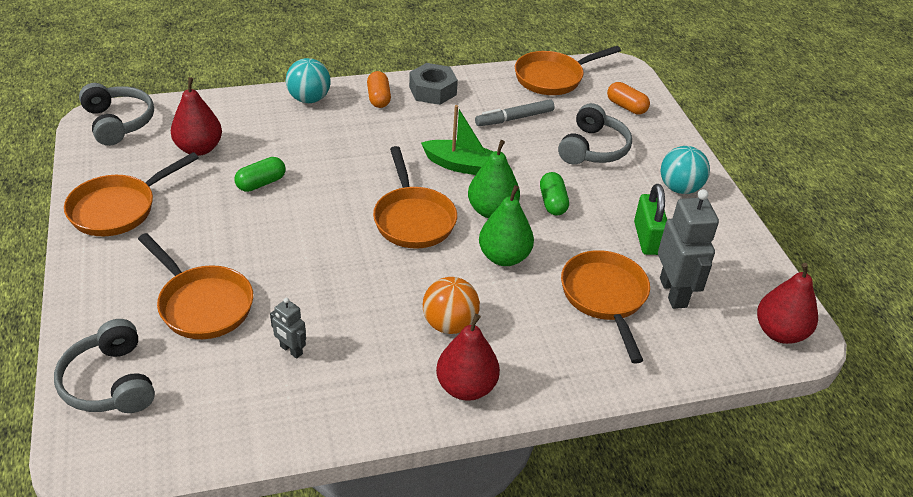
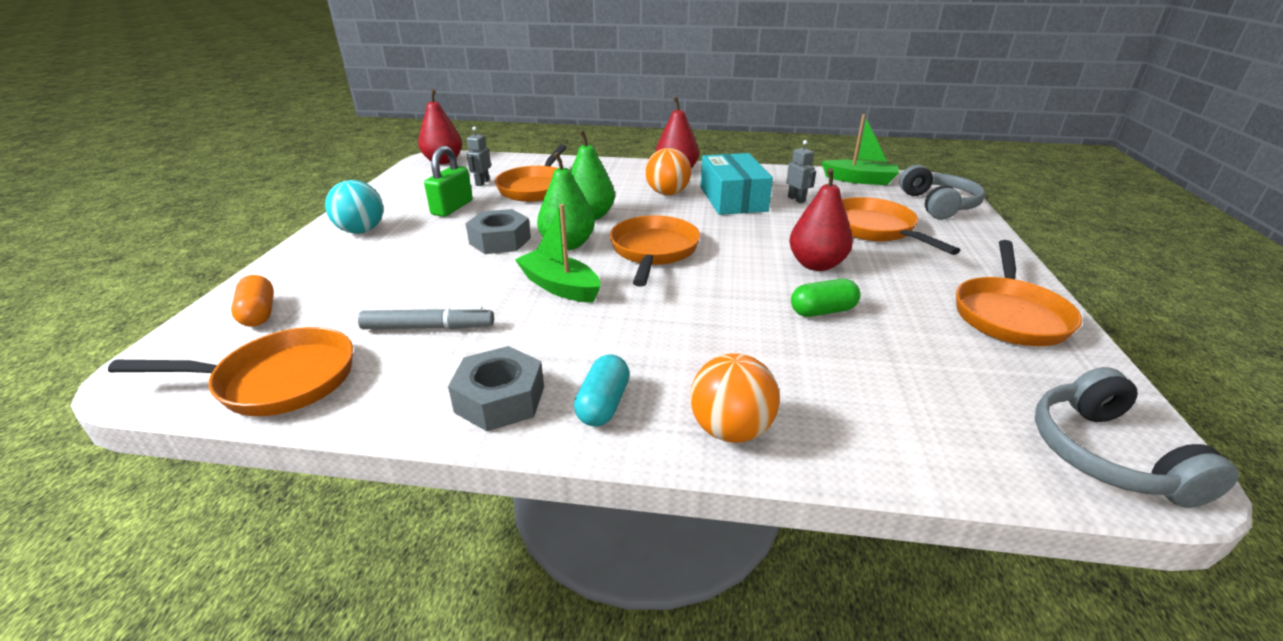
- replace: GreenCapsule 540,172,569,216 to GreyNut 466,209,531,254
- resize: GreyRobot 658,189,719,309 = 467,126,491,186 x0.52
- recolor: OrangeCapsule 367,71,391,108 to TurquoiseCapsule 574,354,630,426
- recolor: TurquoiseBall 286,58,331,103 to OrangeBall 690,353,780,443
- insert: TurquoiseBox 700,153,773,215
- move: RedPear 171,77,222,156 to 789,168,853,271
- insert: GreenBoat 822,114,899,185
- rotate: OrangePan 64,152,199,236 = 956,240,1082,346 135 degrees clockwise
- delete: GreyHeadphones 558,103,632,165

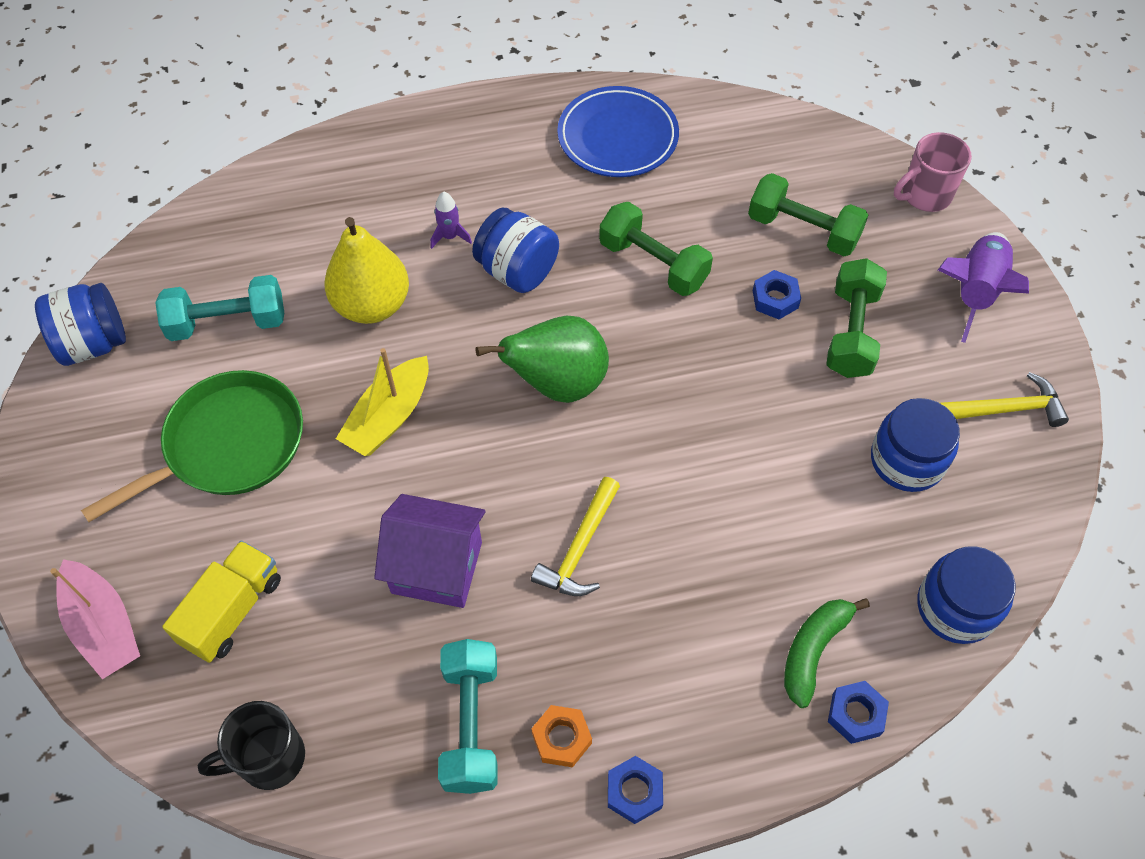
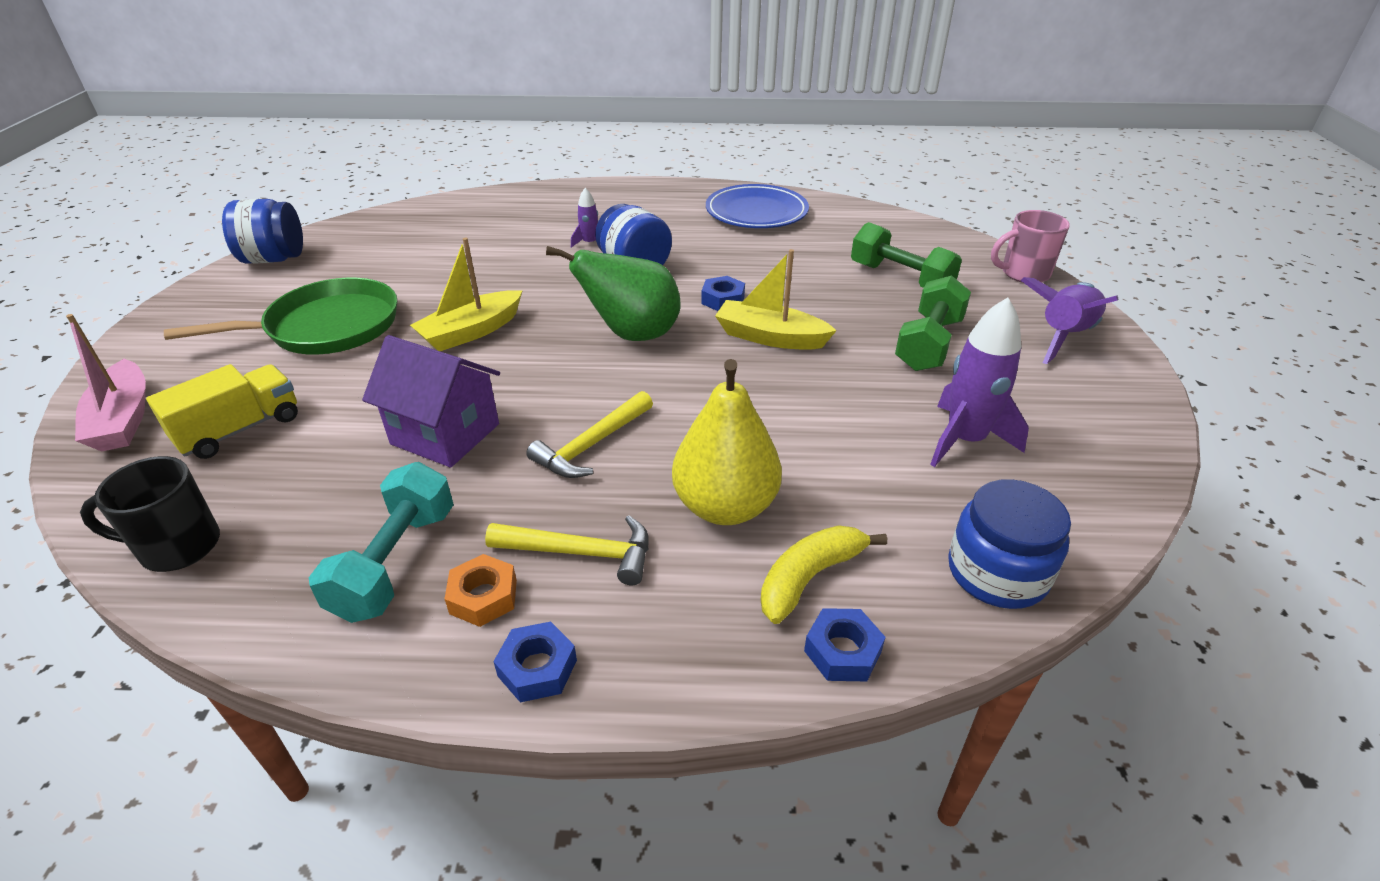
- move: YellowHammer 940,372,1069,427 to 485,515,649,585
- move: YellowPear 324,217,409,324 to 672,359,782,525
- move: BlueNut 753,270,801,319 to 701,276,745,311
- insert: YellowBoat 715,249,837,350
- recolor: GreenBanana 784,598,870,708 to YellowBanana 761,525,887,624
- replace: BlueJar 871,398,960,492 to PurpleRocket 930,297,1029,467
- delete: TurquoiseDumbbell 155,275,284,341
- delete: GreenDumbbell 599,202,713,296

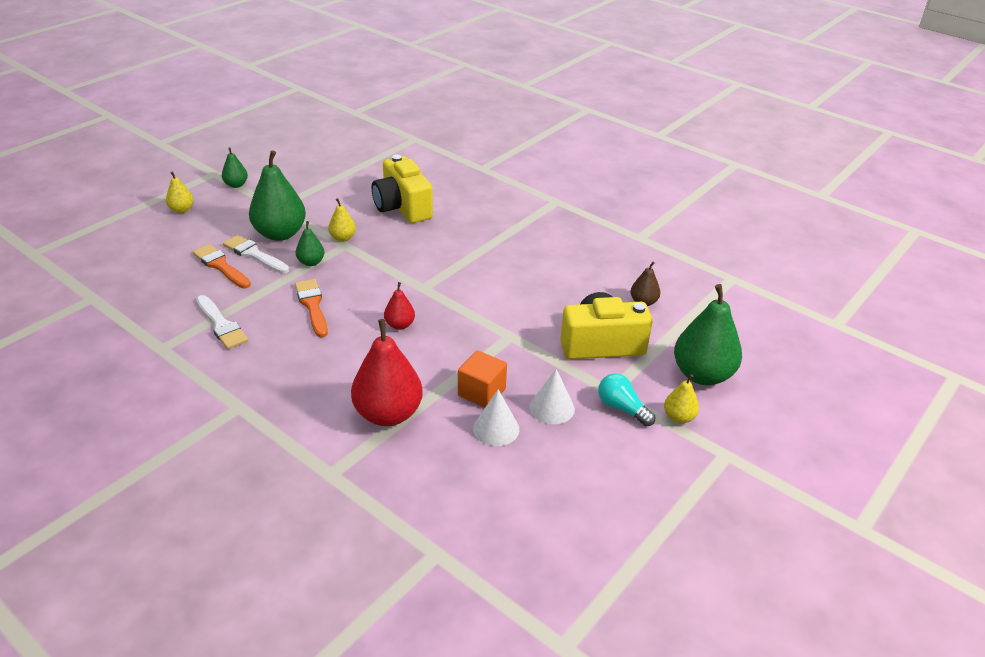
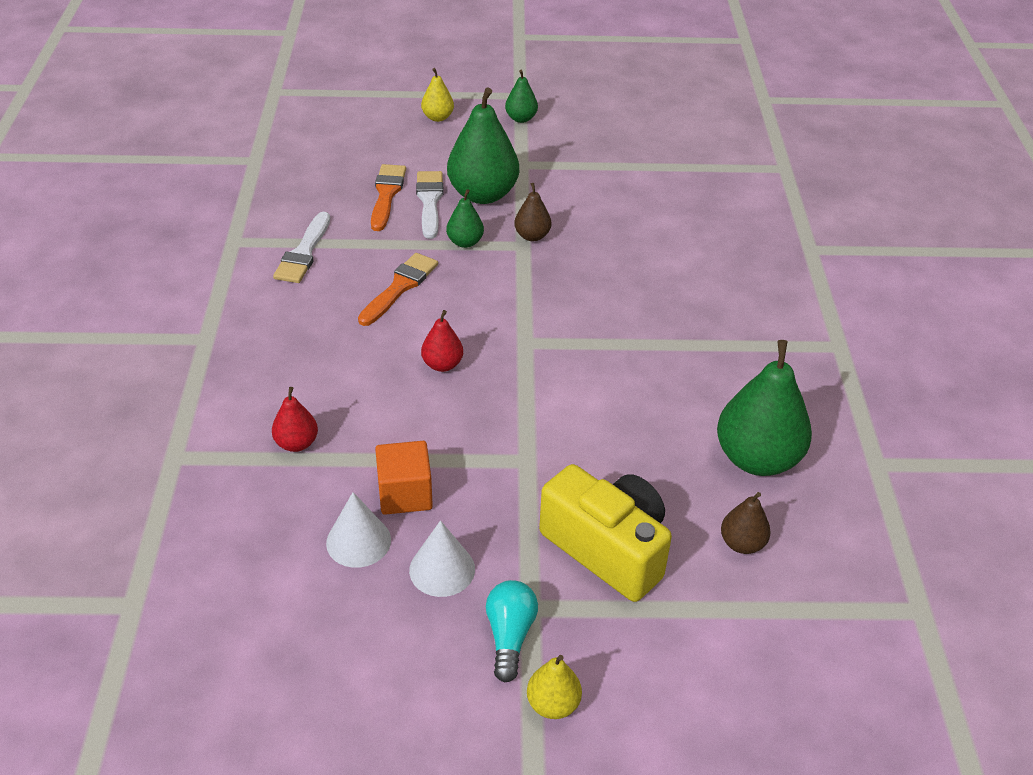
- resize: RedPear 351,319,423,426 = 272,387,318,452 x0.50
- recolor: YellowPear 328,198,356,242 to BrownPear 514,183,551,241
- move: GreenPear 674,284,742,385 to 717,340,812,476
- delete: YellowCamera 372,155,433,223

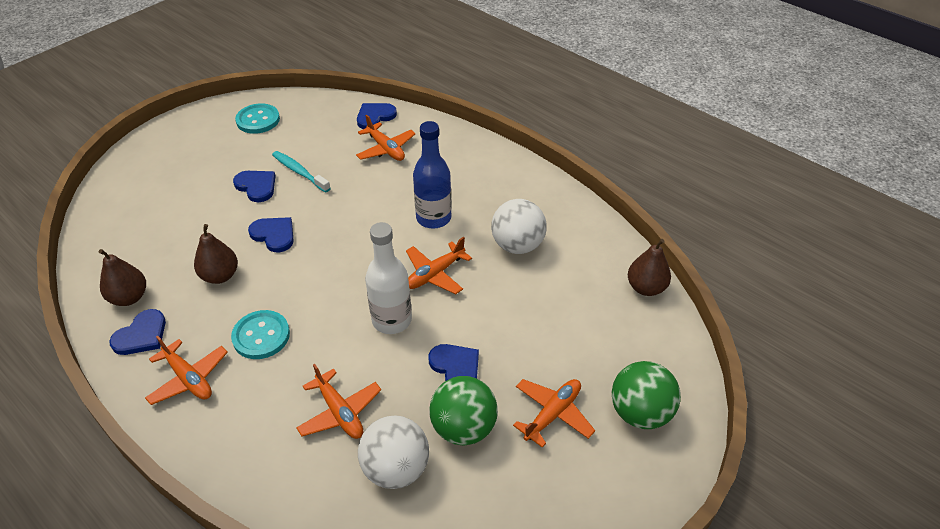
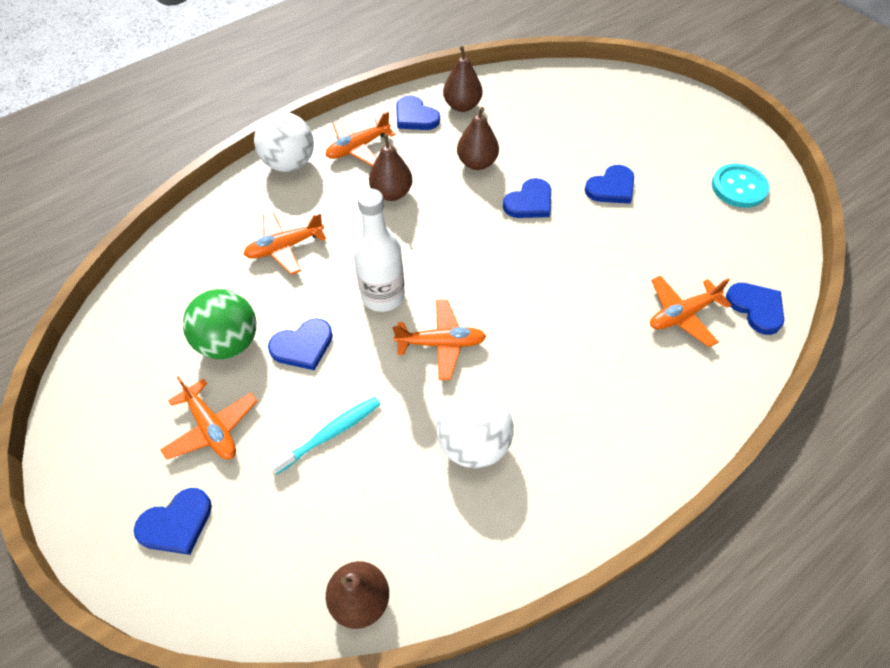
- replace: GreenBall 612,361,681,429 to BlueHeart 134,488,212,555
- move: WhiteBall 358,415,429,489 to 254,112,314,172
- move: TurquoiseToothbrush 272,151,331,193 to 268,397,381,475
- replace: TurquoiseButton 231,310,290,359 to BrownPear 369,134,413,201
- rotate: OrangePlane 406,237,472,294 = 393,300,486,380 120 degrees clockwise
- delete: BlueBottle 413,121,452,229

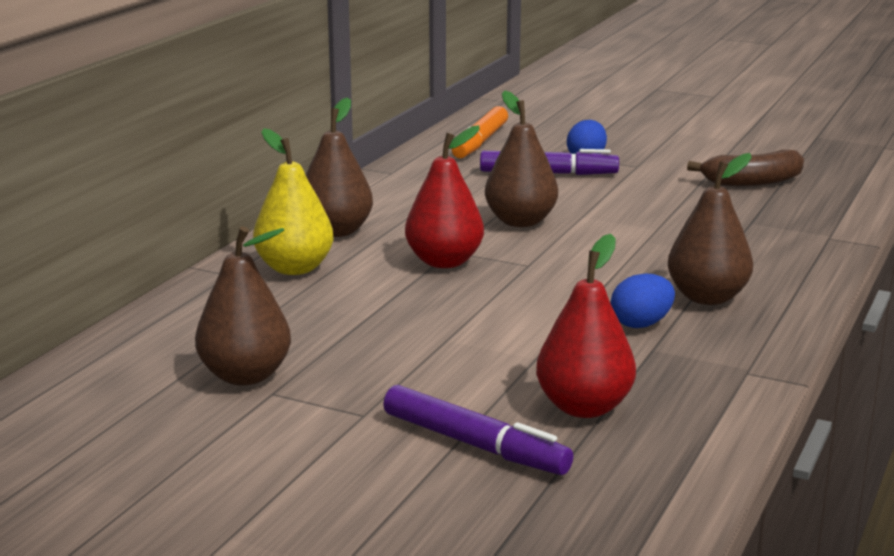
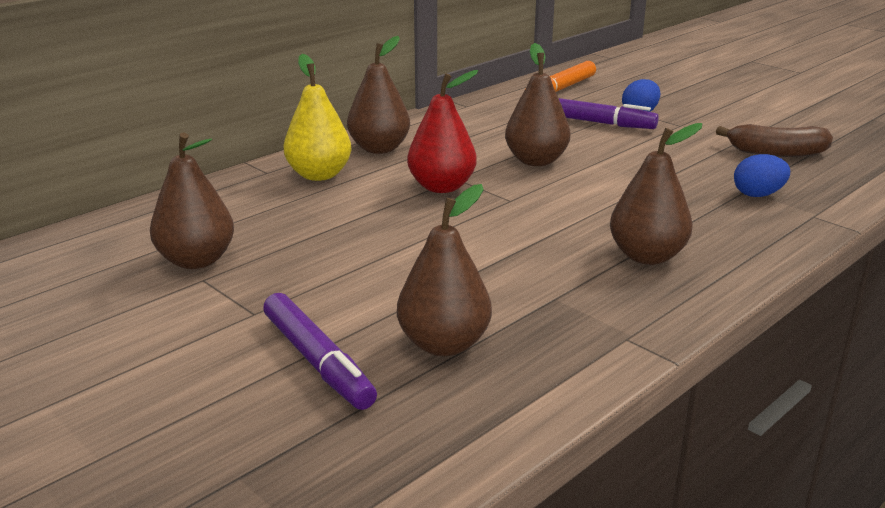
- recolor: RedPear 536,234,636,418 to BrownPear 397,184,492,356
- move: BlueEgg 611,274,675,328 to 734,154,790,197

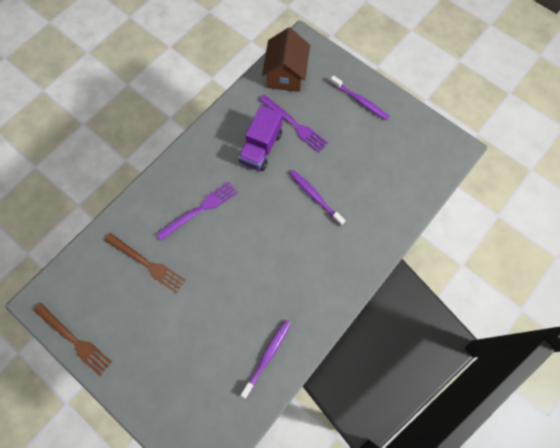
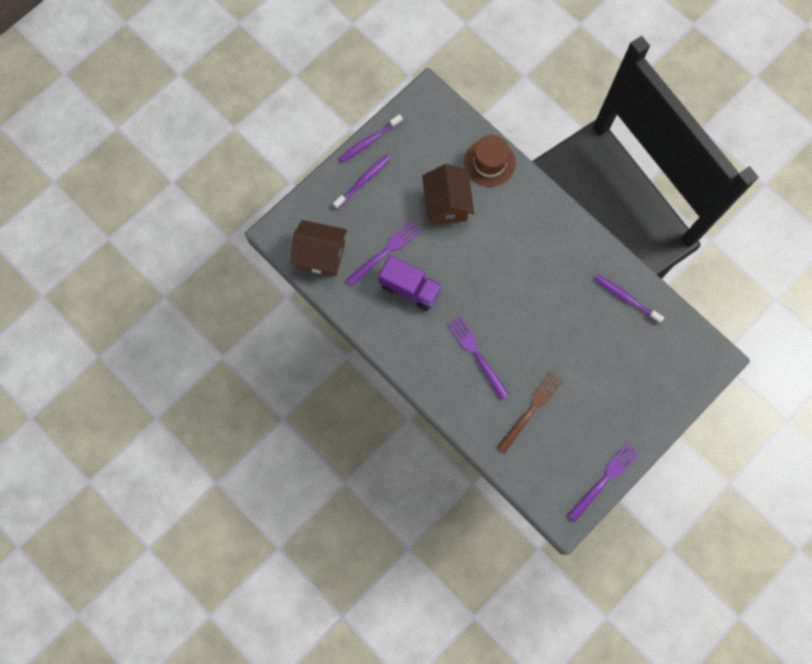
- move: PurpleToothbrush 290,170,346,226 to 340,114,403,162
- insert: BrownHouse 422,164,474,225
- insert: BrownHat 464,135,516,187
- recolor: BrownFork 34,303,112,376 to PurpleFork 567,443,639,522

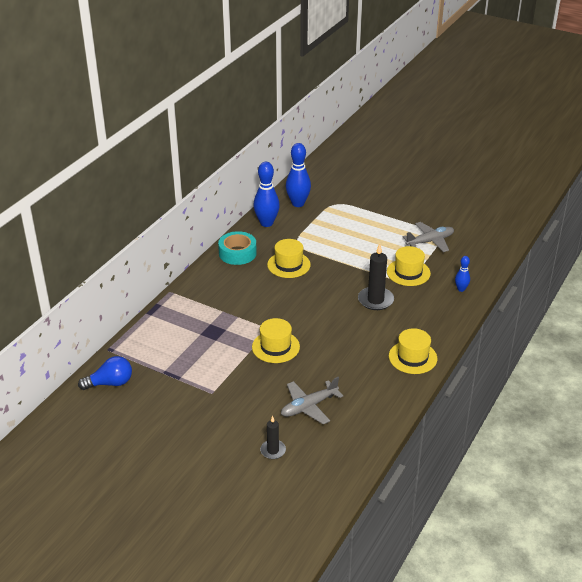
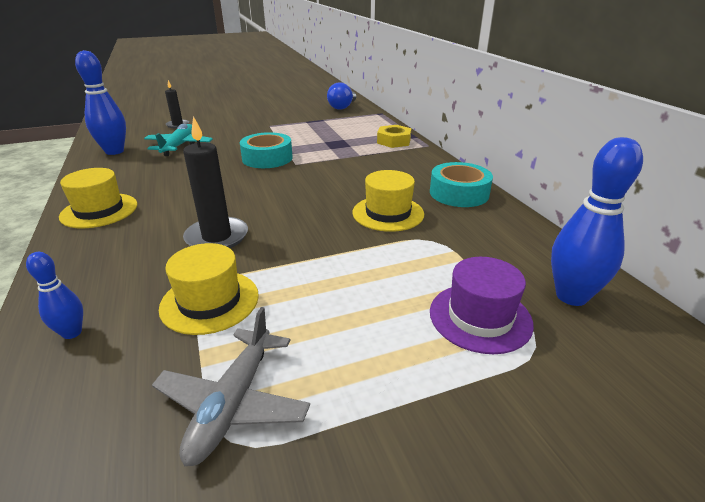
- move: BlueBowlingPin 253,162,280,227 to 75,50,126,155
- recolor: GreyPlane 281,377,343,424 to TurquoisePlane 144,124,213,156
- replace: YellowHat 252,318,300,363 to TurquoiseTape 240,132,293,168
- insert: YellowNut 377,125,411,148
- insert: PurpleHat 430,257,534,354

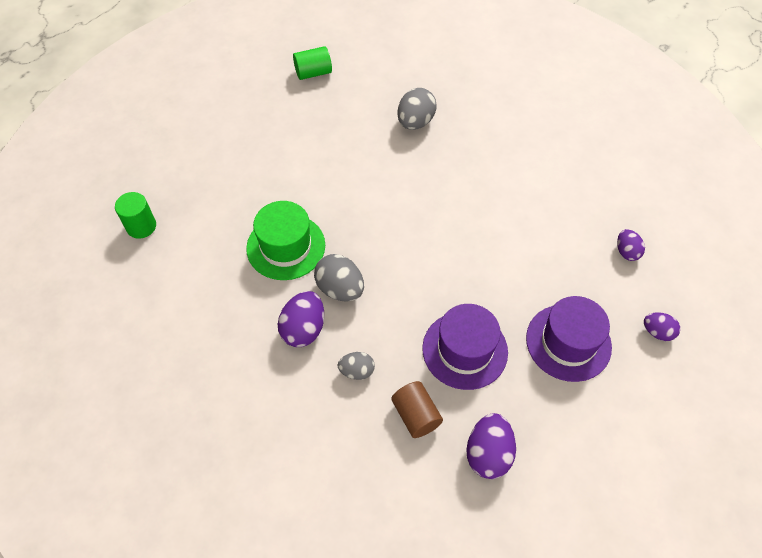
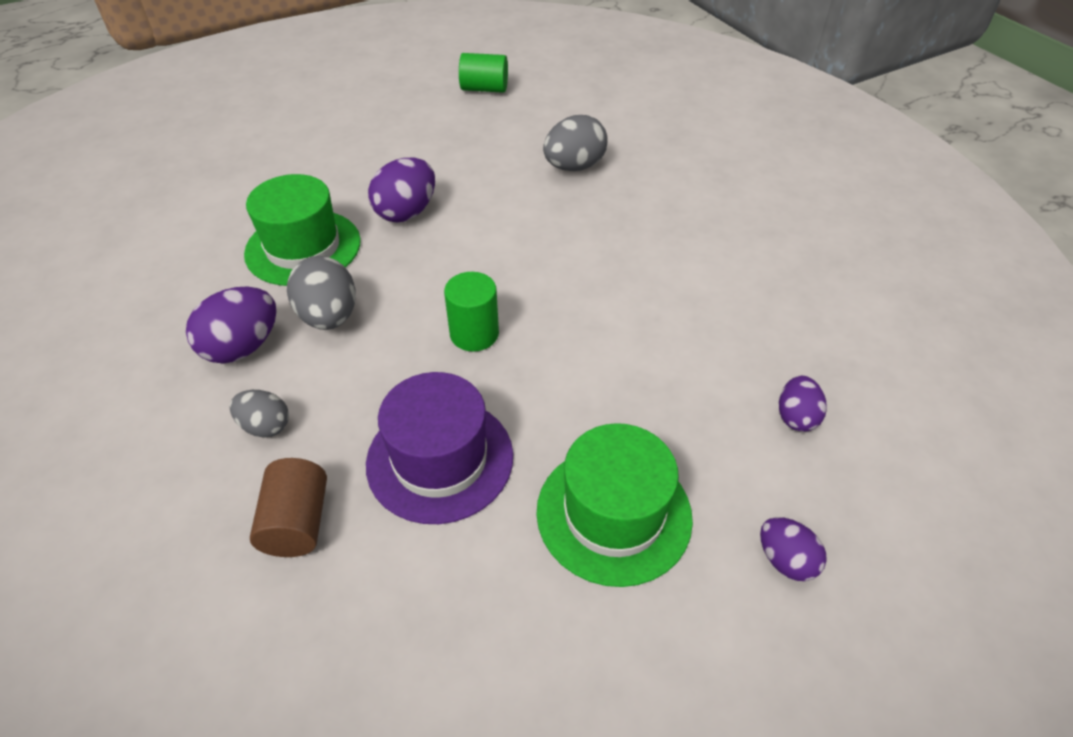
- move: PurpleEgg 466,413,516,479 to 368,158,435,222
- move: GreenCylinder 115,192,156,239 to 444,272,499,352
- recolor: PurpleHat 526,296,612,382 to GreenHat 536,423,693,587

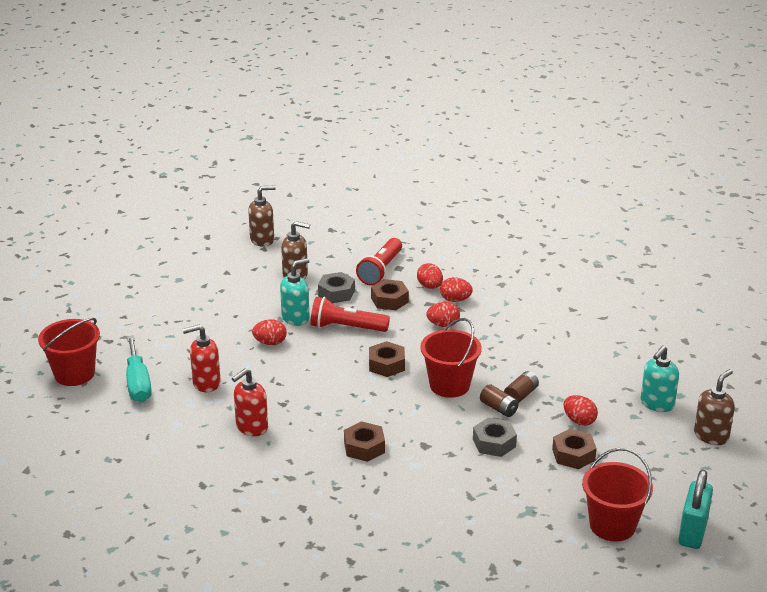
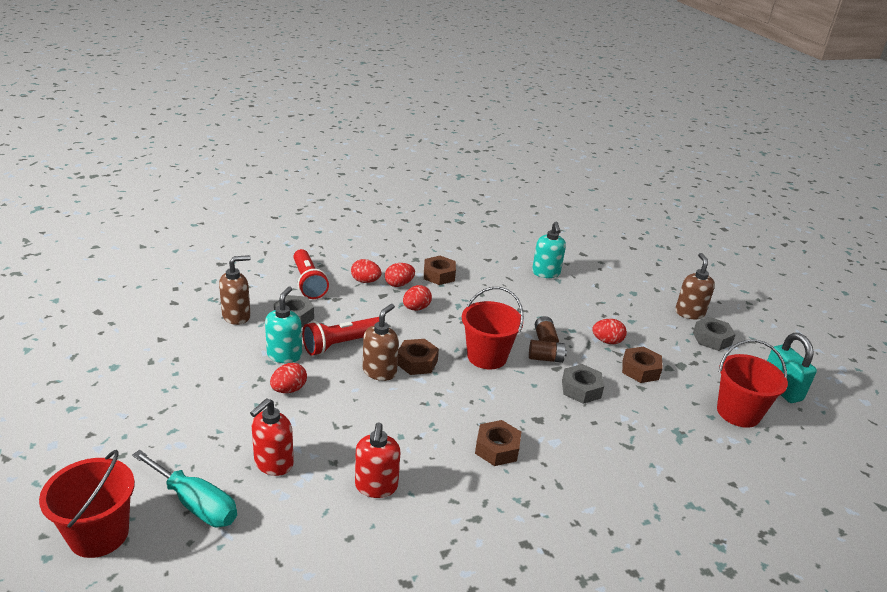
- move: BrownSoapDispenser 248,186,276,247 to 363,304,399,381
- move: BrownNut 371,279,409,310 to 424,256,456,285
- move: TurquoiseSoapDispenser 641,346,679,412 to 532,222,566,278
- insert: GreyNut 693,317,736,351

